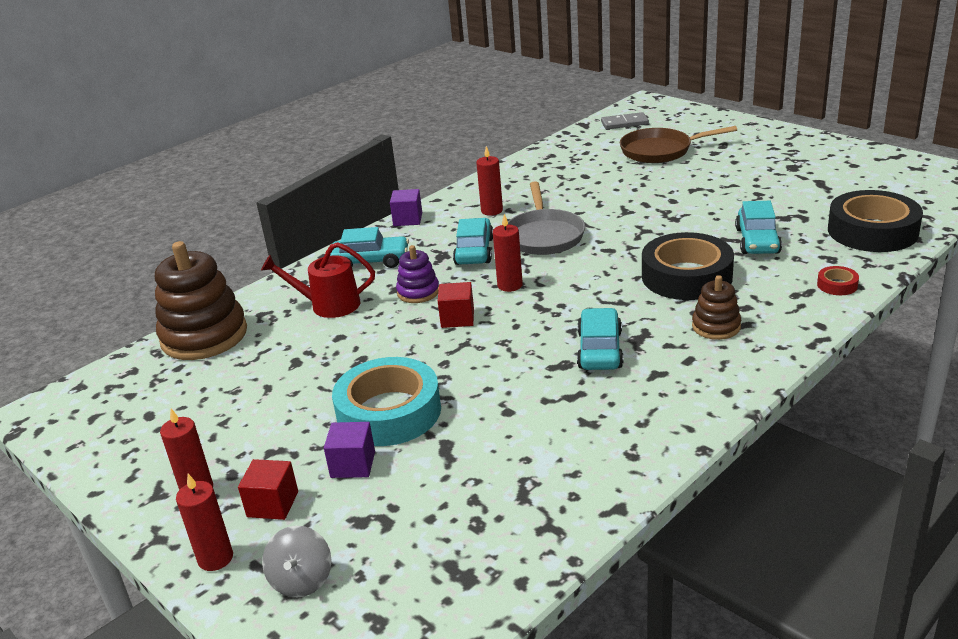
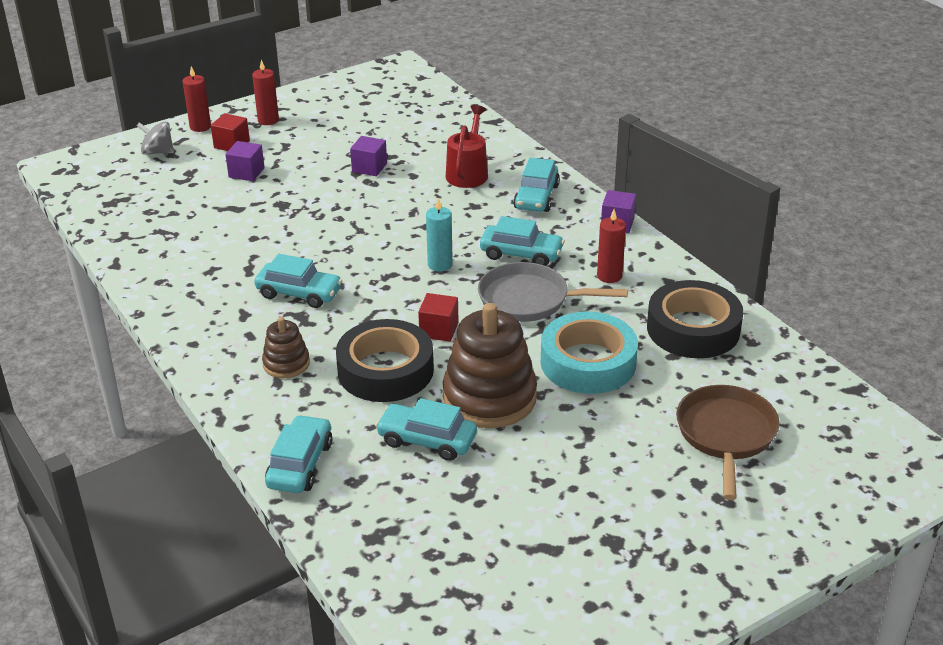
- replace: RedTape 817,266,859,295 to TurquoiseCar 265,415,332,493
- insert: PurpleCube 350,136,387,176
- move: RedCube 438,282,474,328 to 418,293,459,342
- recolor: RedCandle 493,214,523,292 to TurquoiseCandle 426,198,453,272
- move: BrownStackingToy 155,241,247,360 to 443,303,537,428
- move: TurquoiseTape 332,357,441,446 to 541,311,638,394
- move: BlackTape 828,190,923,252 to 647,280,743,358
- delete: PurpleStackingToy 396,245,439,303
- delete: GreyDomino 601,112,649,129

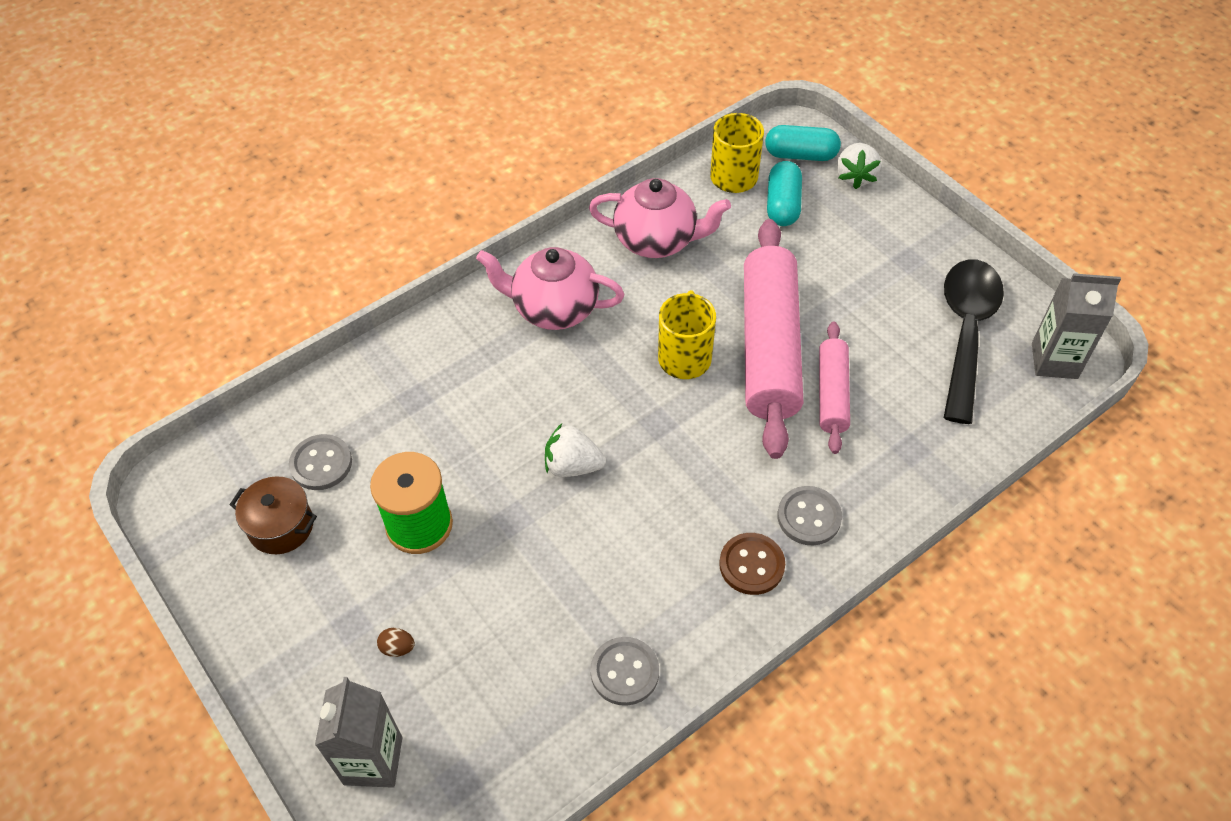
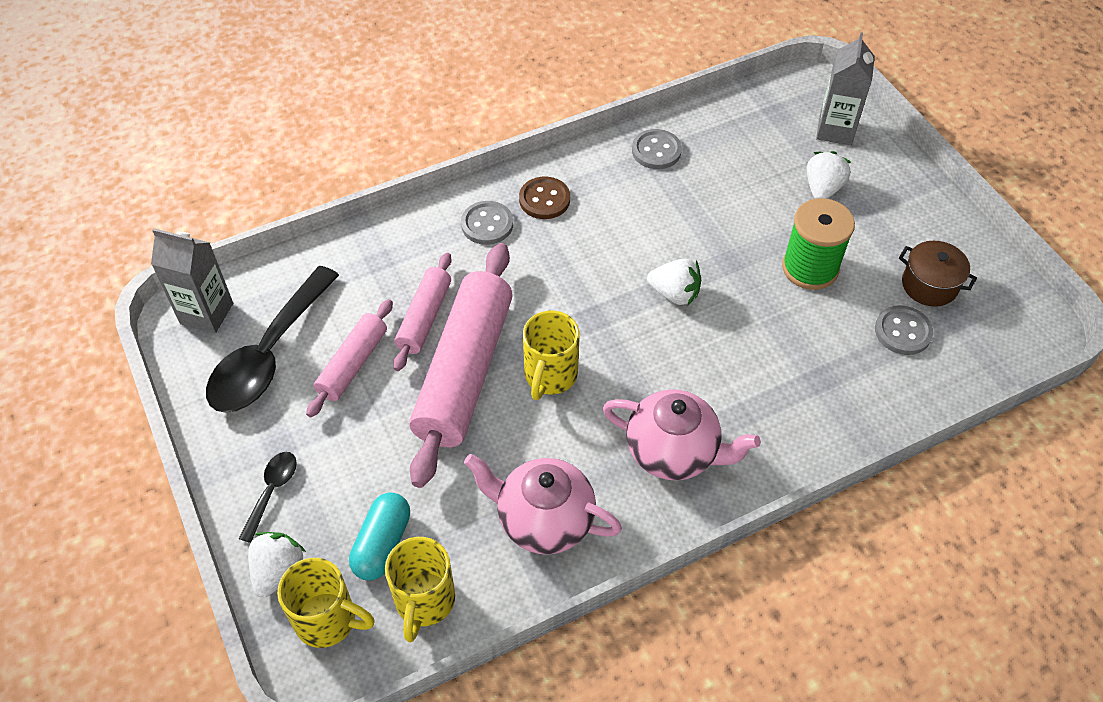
- insert: BlackSpoon 239,452,297,543
- replace: TurquoiseCapsule 765,125,841,161 to YellowMug 277,558,375,648
- insert: PinkRollingPin 306,299,393,418
- replace: BrownEgg 377,628,415,657 to WhiteStrawberry 807,151,851,199

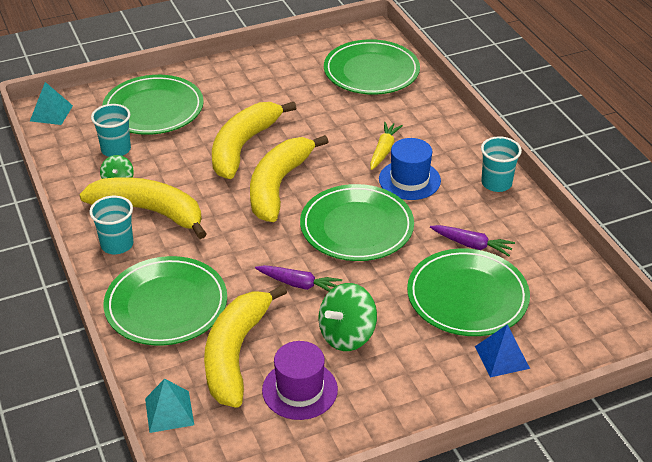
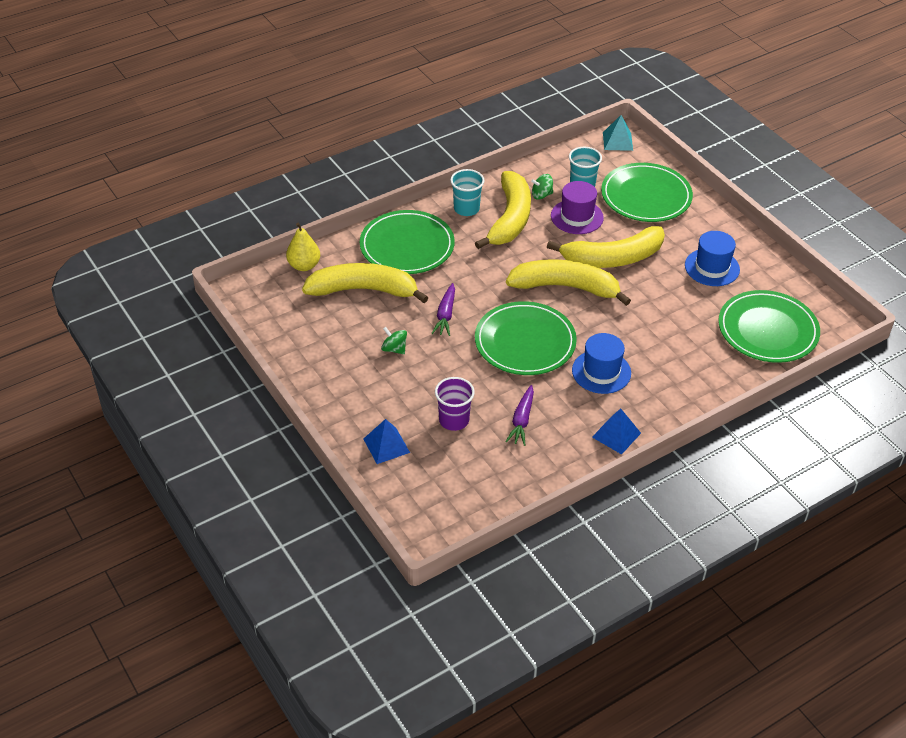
- replace: TurquoisePyramid 145,379,194,433 to YellowPear 286,223,320,271
- resize: GreenSpinningTop 318,283,377,351 = 381,327,407,354 x0.57
- replace: GreenPlate 407,249,530,336 to PurpleCup 435,377,475,431
- rotate: YellowBanana 212,102,296,179 = 547,226,665,268 150 degrees clockwise
- move: PurpleHat 262,341,338,420 to 551,181,604,234
- replace: TurquoiseCup 481,136,522,192 to BluePyramid 592,408,641,455
- insert: BlueHat 685,231,740,286
- delete: YellowCarrot 370,122,403,170

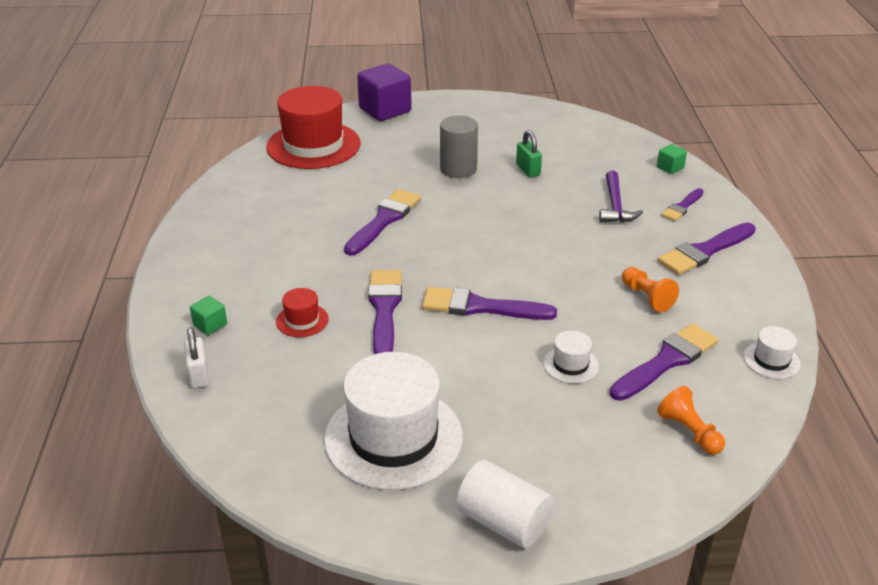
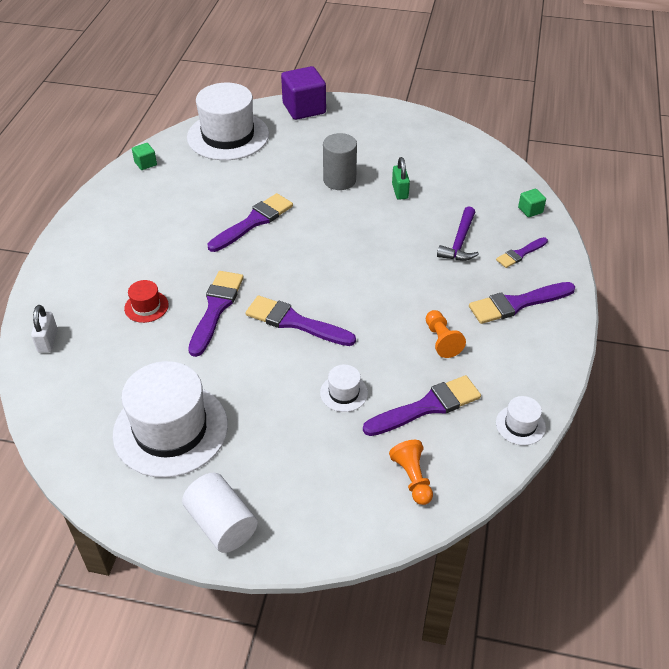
- move: GreenCube 190,296,227,335 to 132,143,157,170
- recolor: RedHat 266,86,360,169 to WhiteHat 187,83,269,160

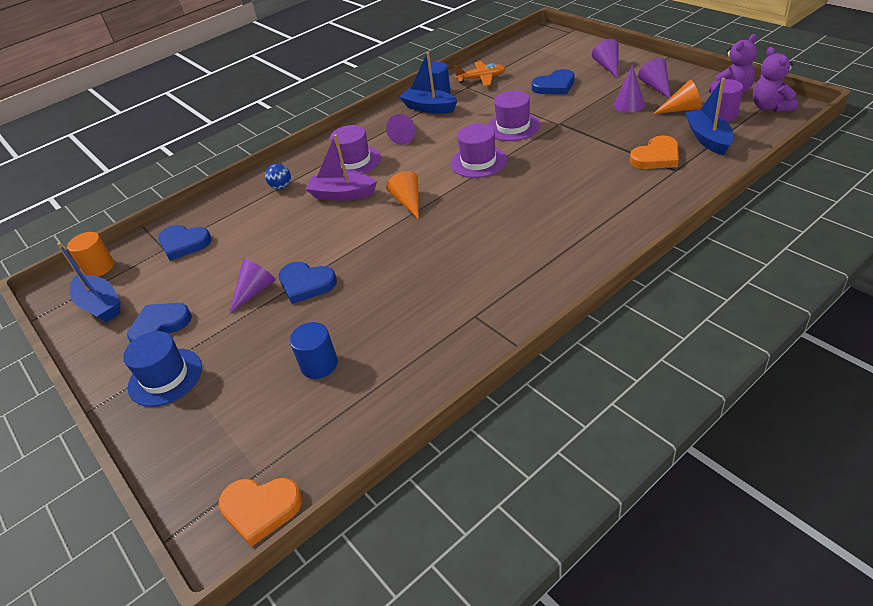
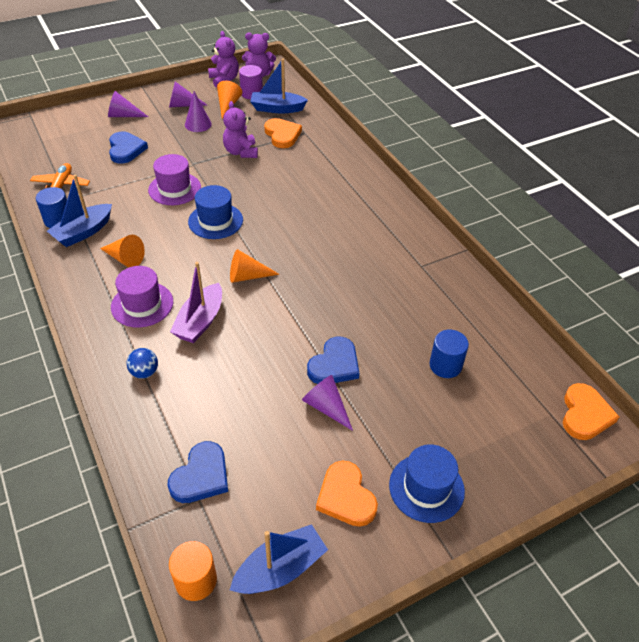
- recolor: PurpleCone 386,114,415,145 to OrangeCone 100,235,145,267
- recolor: PurpleHat 451,124,507,178 to BlueHat 188,185,243,239
- insert: PurpleTeddyBear 223,101,258,158
- recolor: BlueHeart 127,303,192,343 to OrangeHeart 316,461,378,527

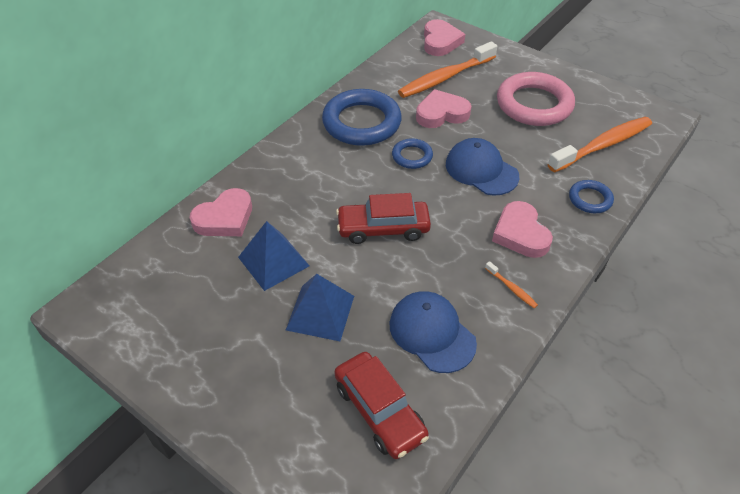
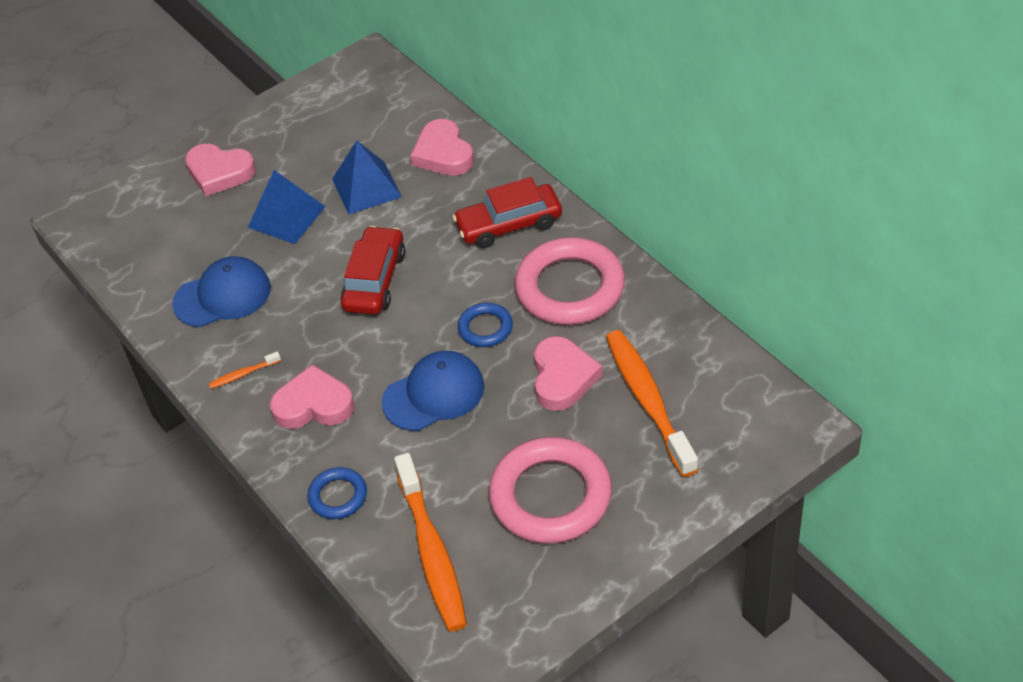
- move: PinkHeart 424,19,465,56 to 185,144,256,196
- move: RedCar 334,352,429,459 to 453,177,562,248
- recolor: BlueRing 322,89,402,146 to PinkRing 514,237,625,325

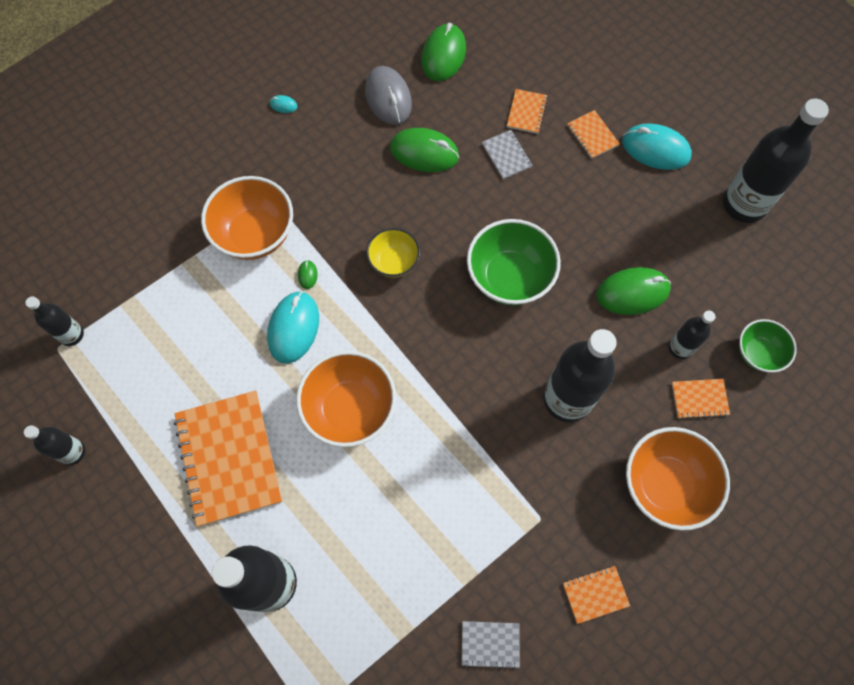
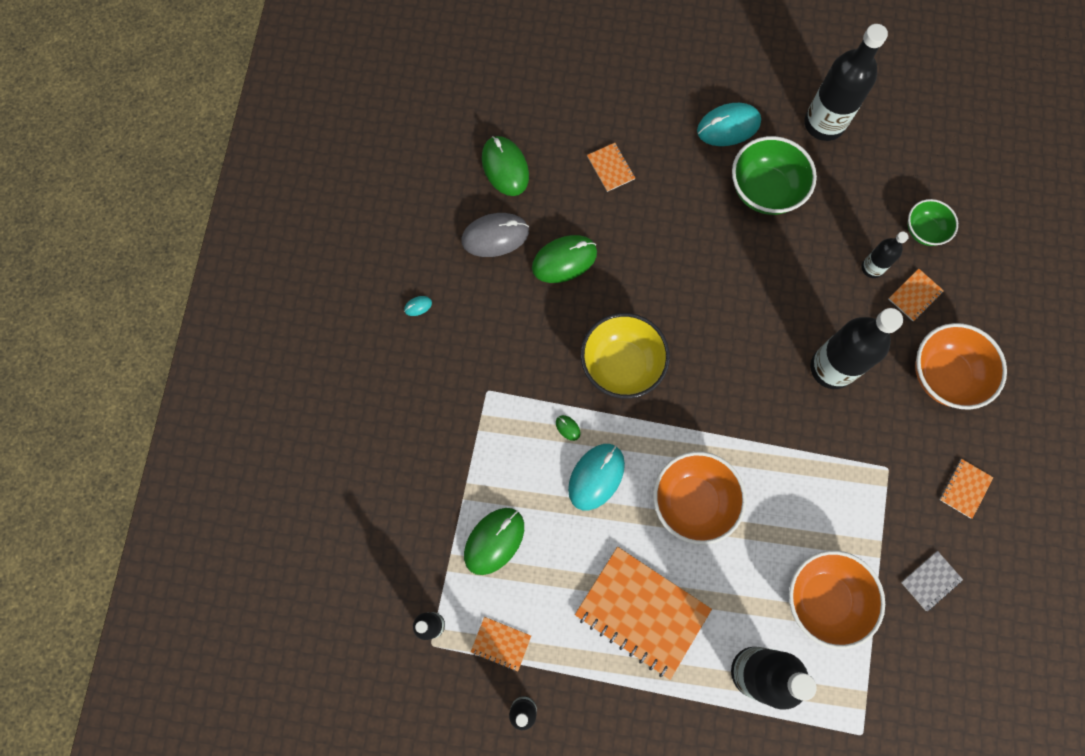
- rotate: GreyMouse 365,66,412,125 = 461,213,529,257 45 degrees counterclockwise
- move: GreenMouse 596,267,671,315 to 464,508,524,575
- move: OrangeNotebook 567,110,620,159 to 471,617,531,671
- rotate: TurquoiseMouse 267,291,319,363 = 568,444,625,510 60 degrees clockwise
- resize: YellowBowl 366,228,420,278 = 581,313,670,399 x1.69
- move: GreenBowl 467,219,561,305 to 732,136,817,215
- move: OrangeBowl 201,176,293,260 to 789,550,885,649
- delete: GreyNotebook 482,130,533,179

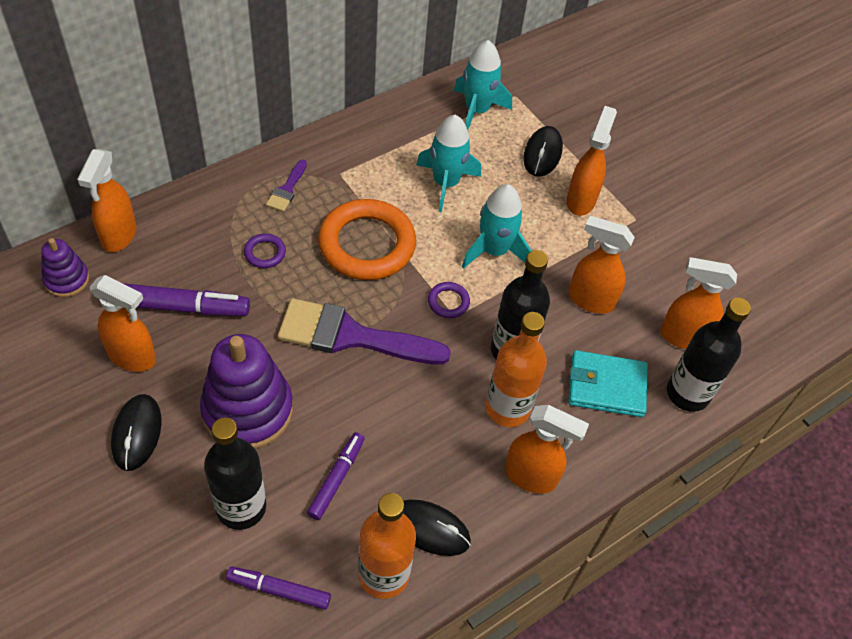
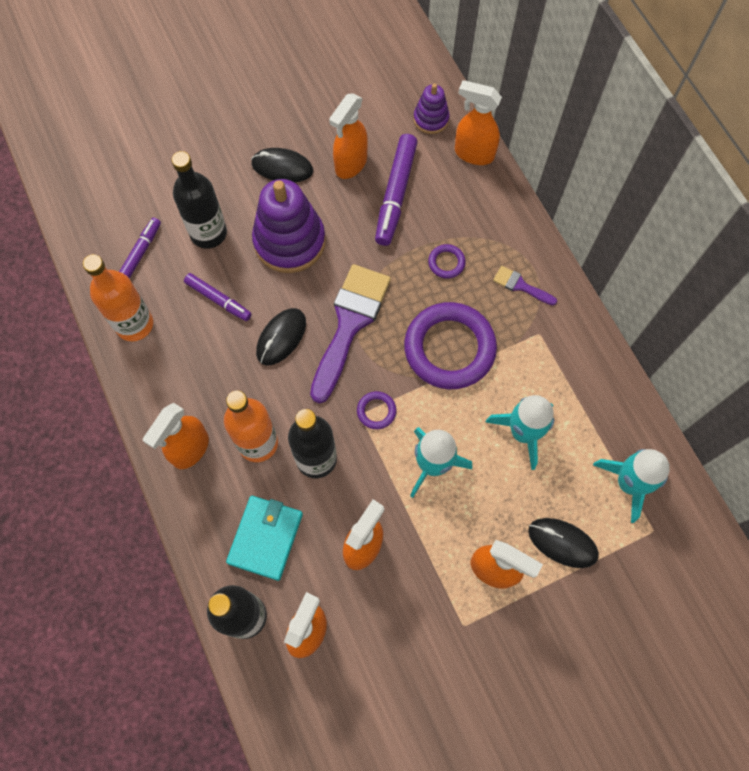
- move: BlackMouse 403,500,471,556 to 256,308,306,365
- recolor: OrangeRing 318,199,416,280 to PurpleRing 404,302,497,389

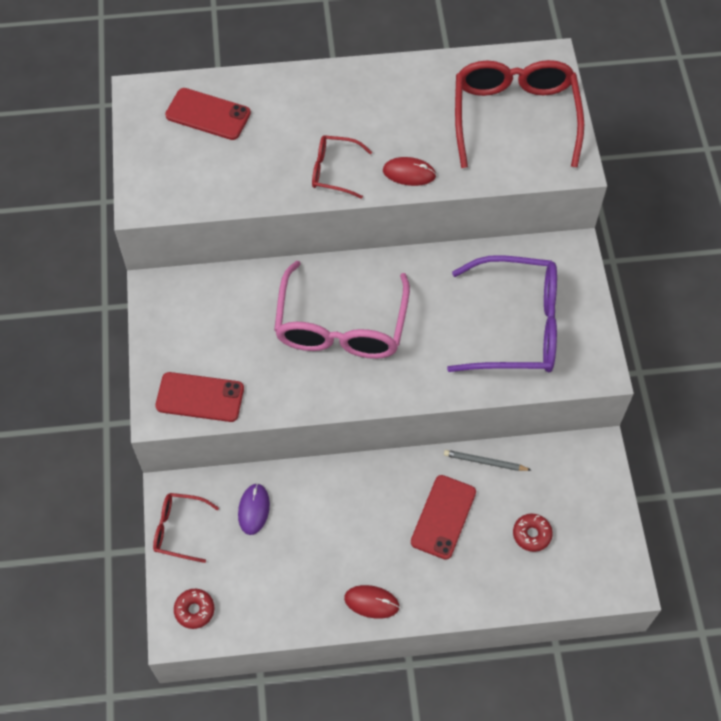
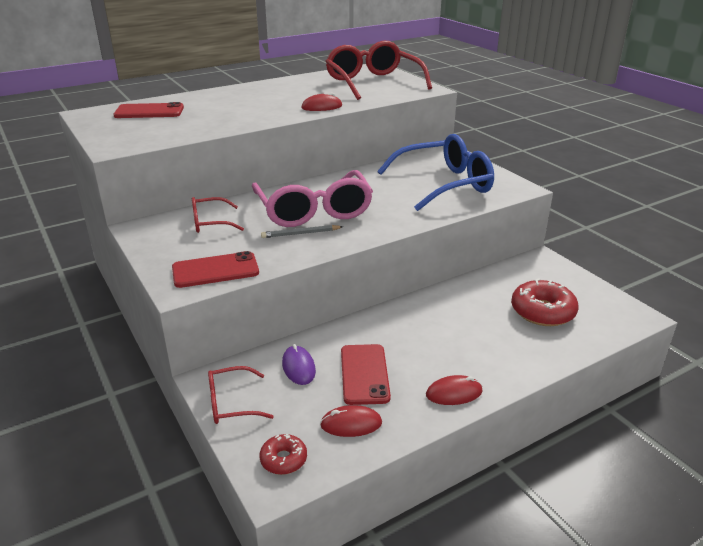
- move: RedGlasses 312,136,372,199 to 192,197,244,233
- move: GreyPencil 444,450,531,471 to 261,225,343,238
- insert: RedMouse 320,405,382,437
- move: RedPhone 411,475,476,560 to 341,344,391,405
- recolor: PurpleGlasses 447,255,557,372 to BlueGlasses 377,134,494,211
- resize: RedDonut 513,514,553,552 = 511,278,579,326 x1.81

